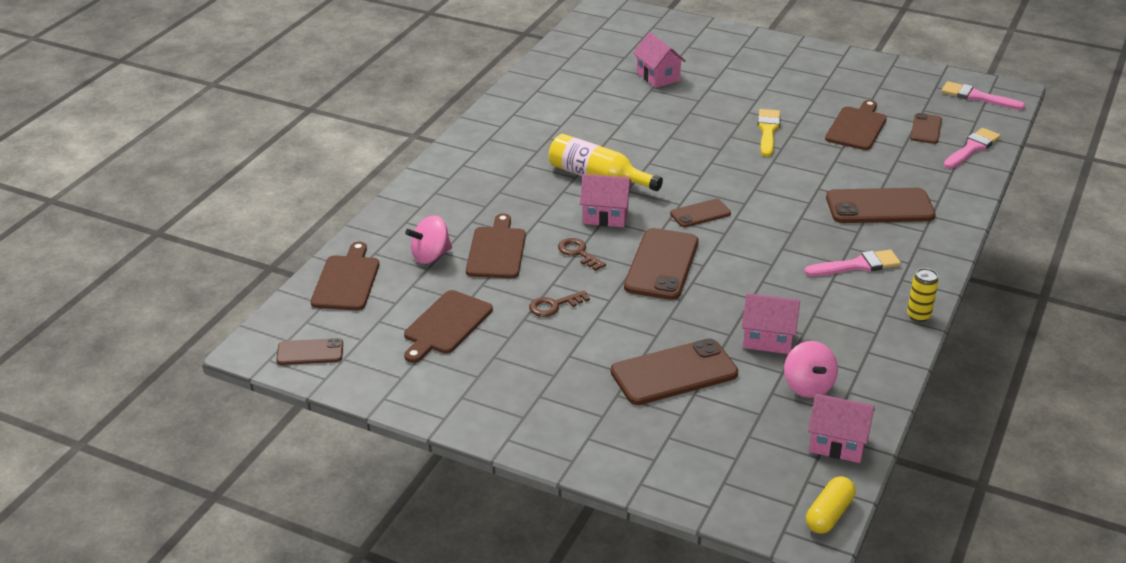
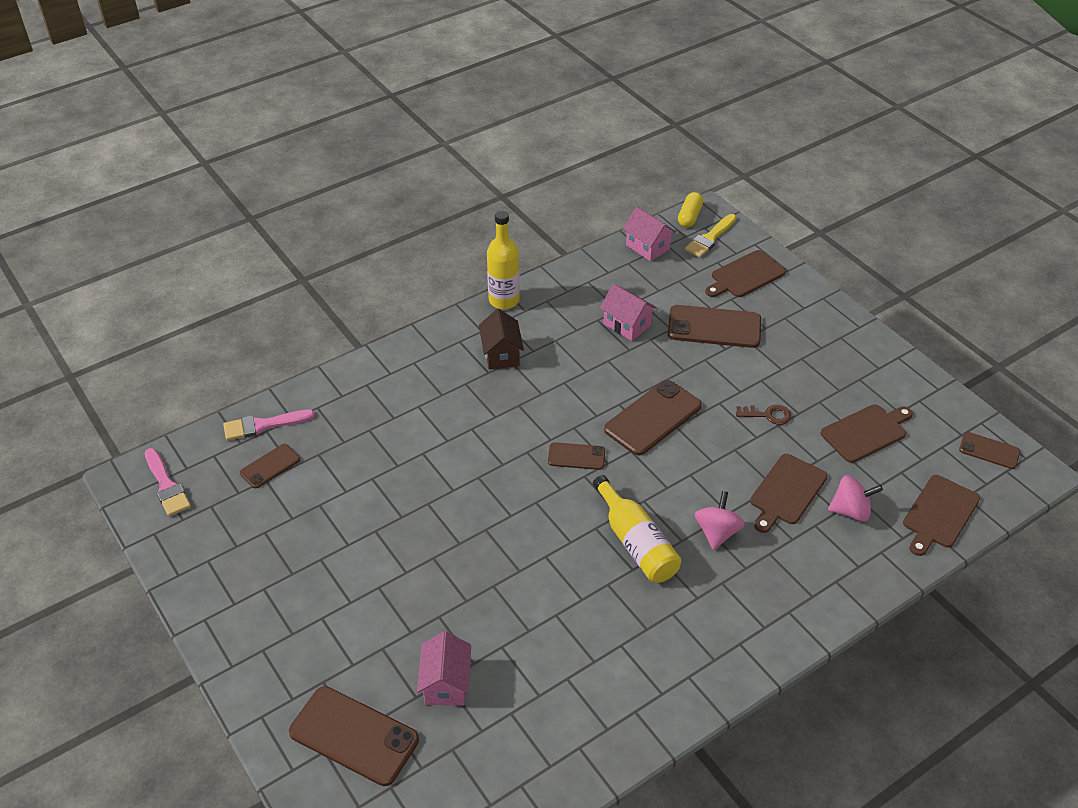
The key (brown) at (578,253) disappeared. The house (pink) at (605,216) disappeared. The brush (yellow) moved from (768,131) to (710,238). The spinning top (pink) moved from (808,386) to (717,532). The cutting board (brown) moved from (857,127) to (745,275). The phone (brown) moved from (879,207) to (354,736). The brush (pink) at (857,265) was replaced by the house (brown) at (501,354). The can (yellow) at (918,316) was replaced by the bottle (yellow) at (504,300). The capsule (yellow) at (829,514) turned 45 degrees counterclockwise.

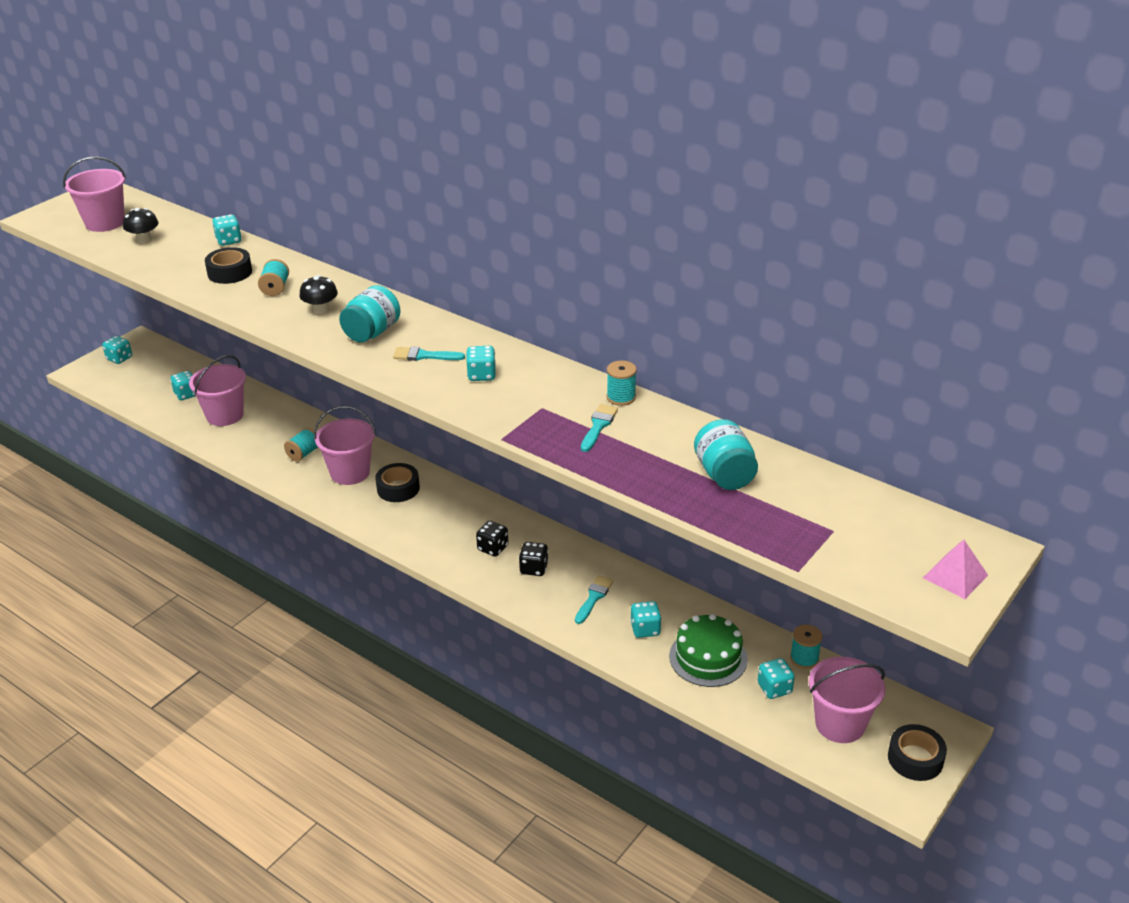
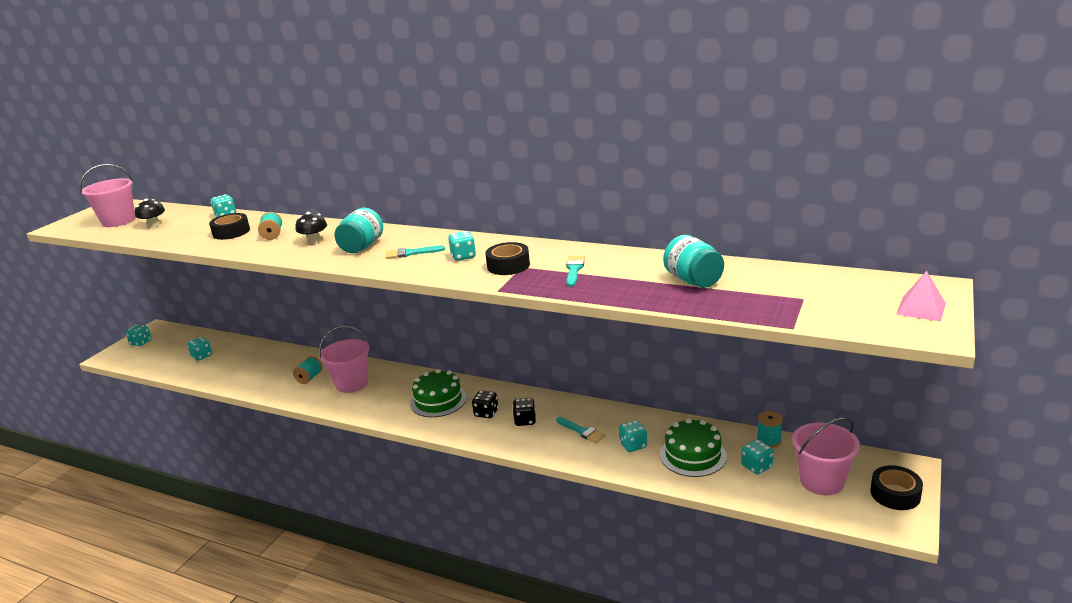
The bucket (pink) at (225,415) disappeared. The spool (turquoise) at (621,397) disappeared. The cake (green) at (438,400) appeared. The tape (black) moved from (398,488) to (508,265). The brush (turquoise) at (594,597) turned 120 degrees clockwise.

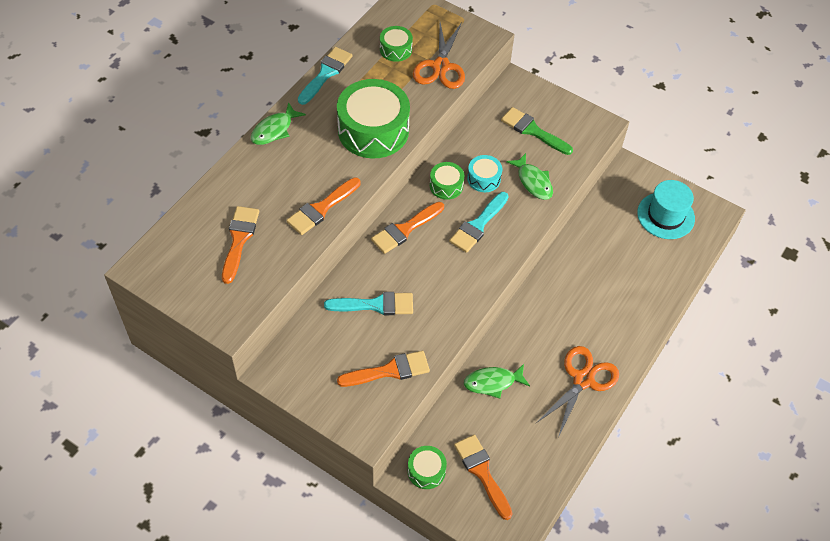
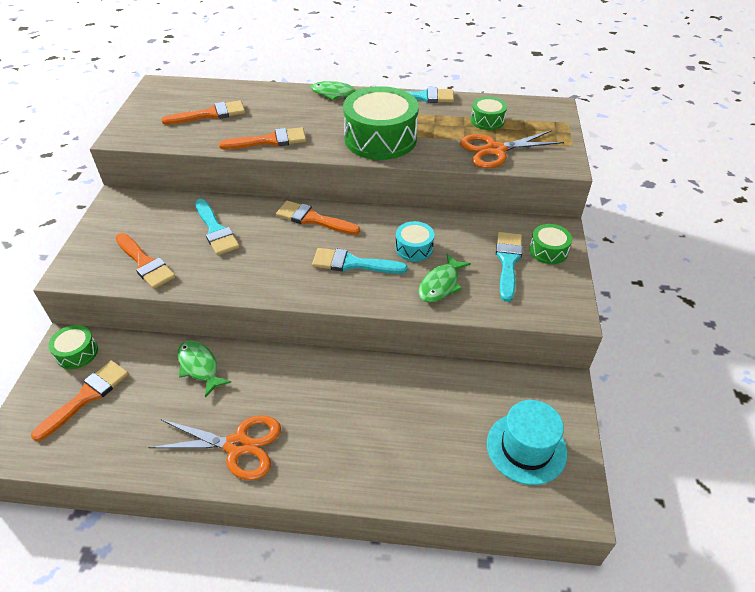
The drum (green) moved from (446,186) to (548,251). The brush (green) at (533,131) became the brush (turquoise) at (508,261). The brush (orange) at (321,209) turned 150 degrees clockwise.

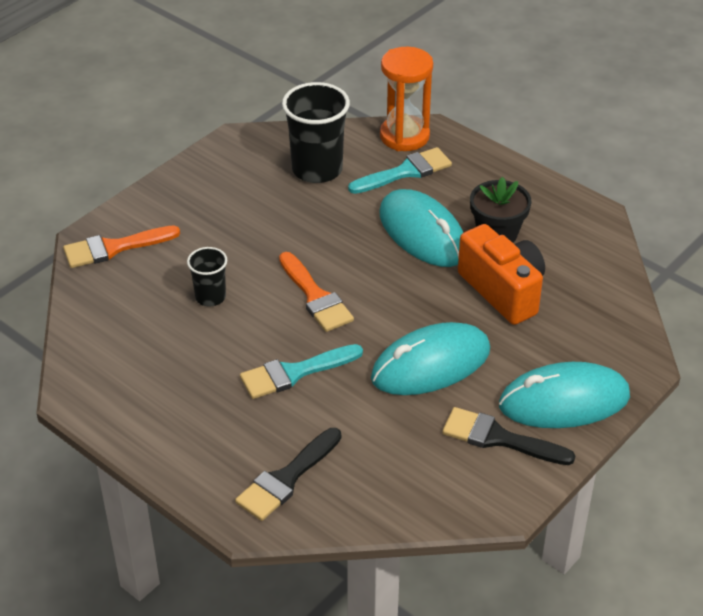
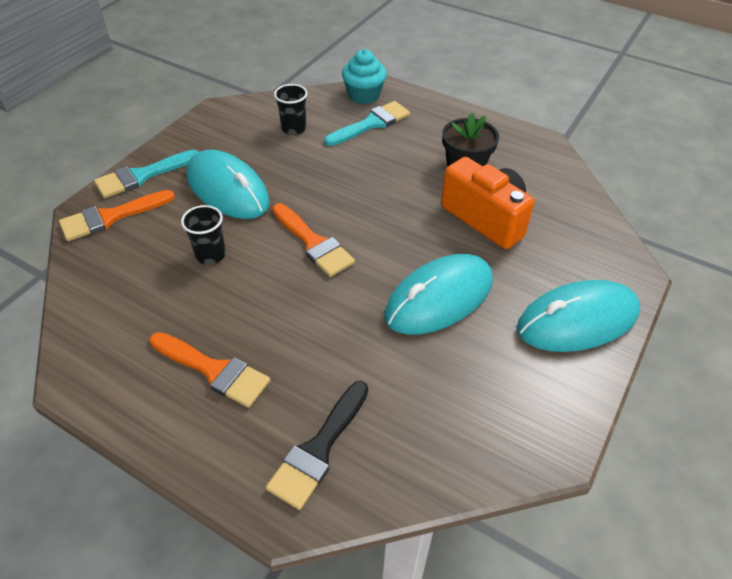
The brush (black) at (499,438) disappeared. The brush (orange) at (213,370) appeared. The brush (turquoise) moved from (295,373) to (142,176). The mouse (turquoise) moved from (422,233) to (227,189). The hourglass (orange) at (404,136) was replaced by the cupcake (turquoise) at (364,95). The cup (black) at (317,169) changed to 0.55 times the size.

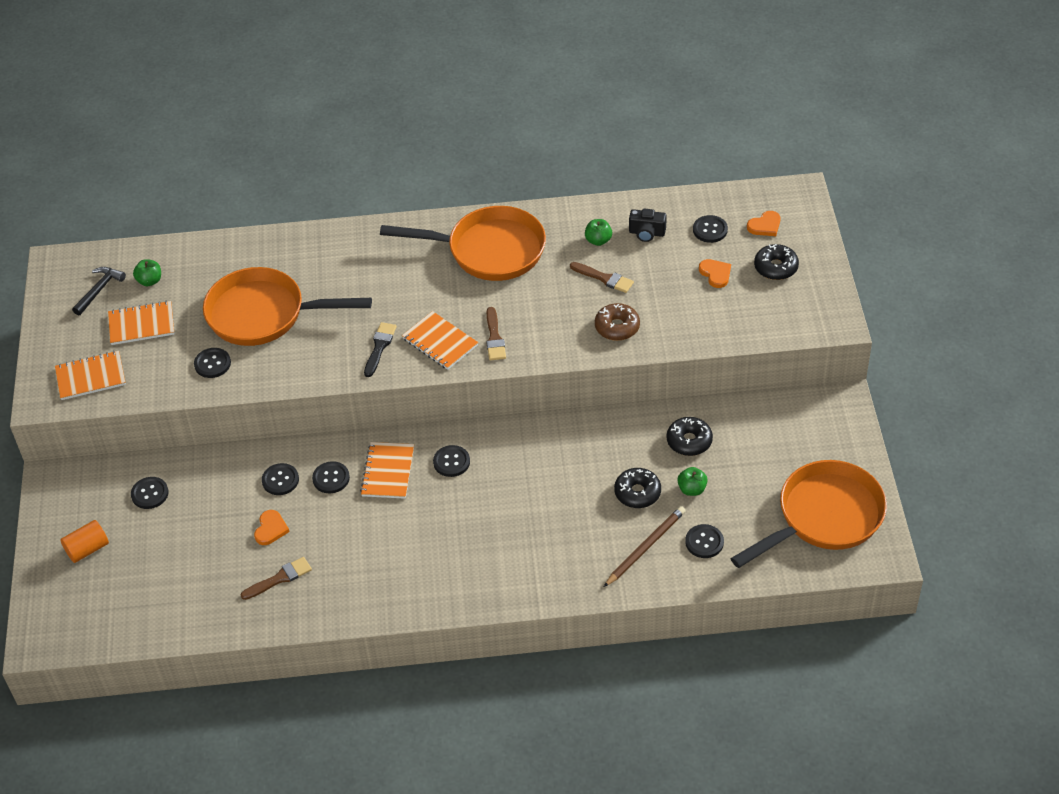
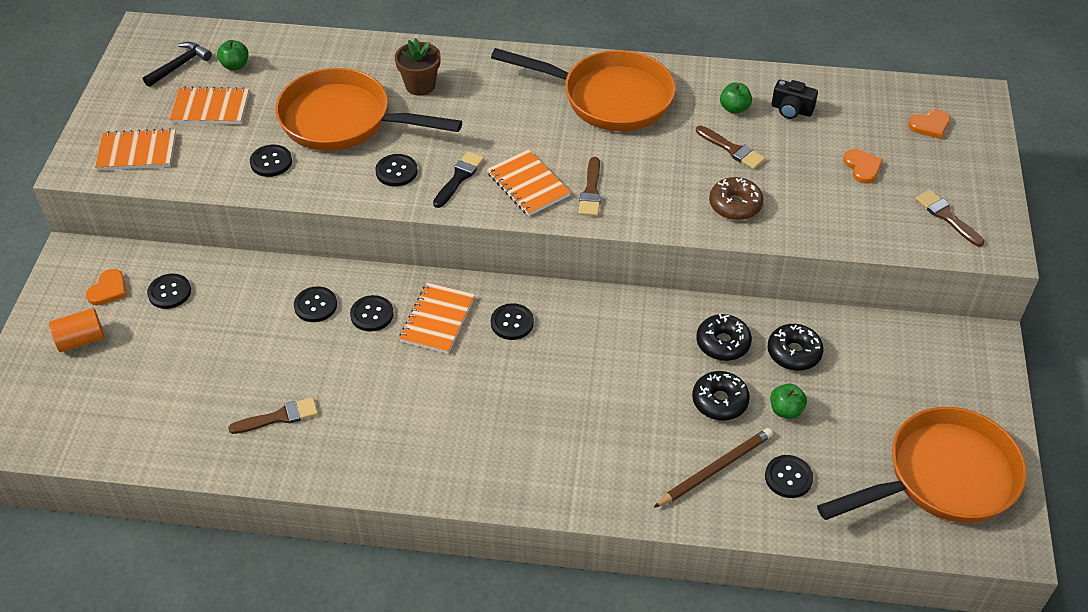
The flower pot (brown) at (420,85) appeared. The brush (brown) at (947,217) appeared. The heart (orange) moved from (271,529) to (108,289). The button (black) moved from (710,230) to (396,171). The donut (black) moved from (775,267) to (722,343).

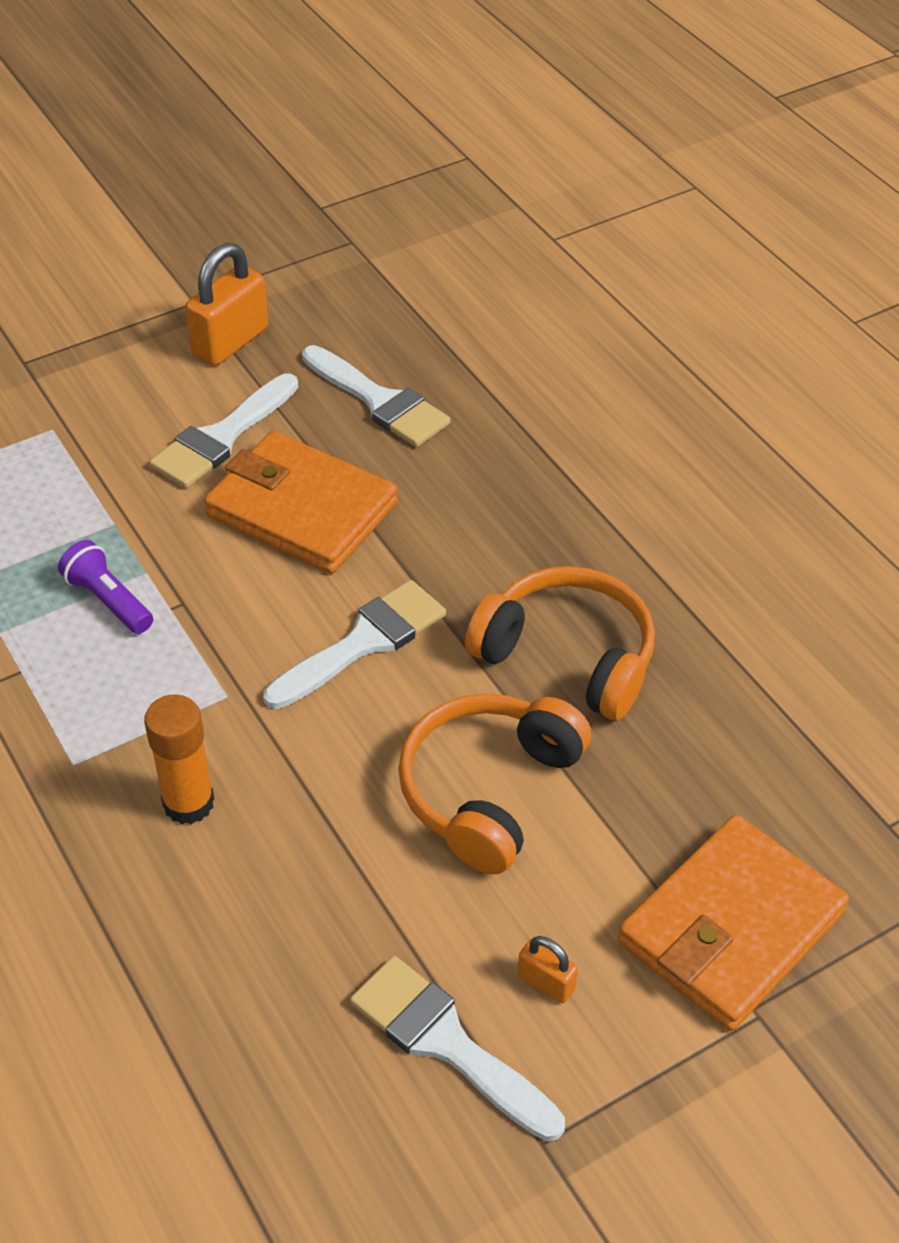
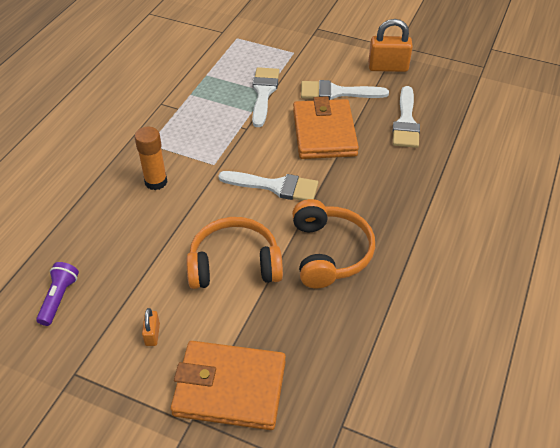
The flashlight (purple) moved from (108,600) to (59,298). The brush (white) moved from (446,1043) to (263,93).

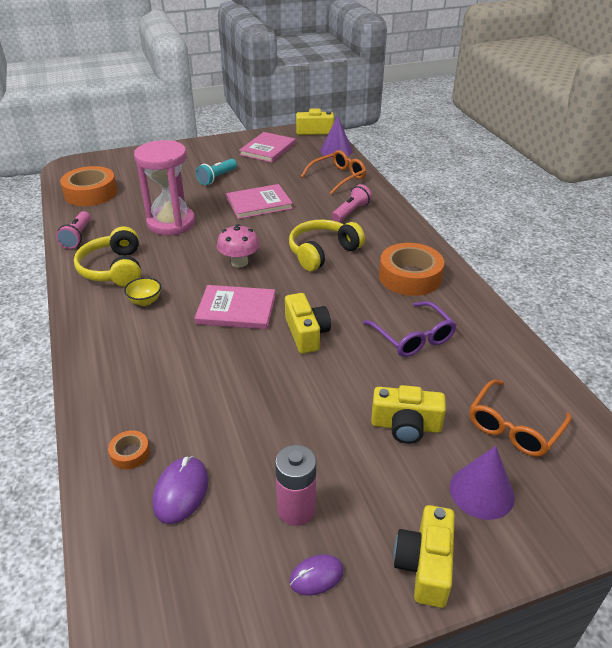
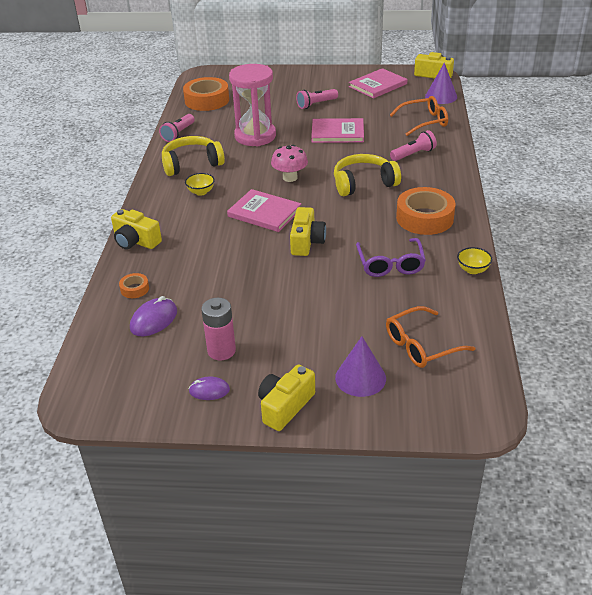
The bowl (yellow) at (473,270) appeared. The camera (yellow) moved from (406,426) to (136,241). The flashlight (turquoise) at (217,178) became the flashlight (pink) at (316,104). The headphones (yellow) at (114,269) turned 60 degrees clockwise.

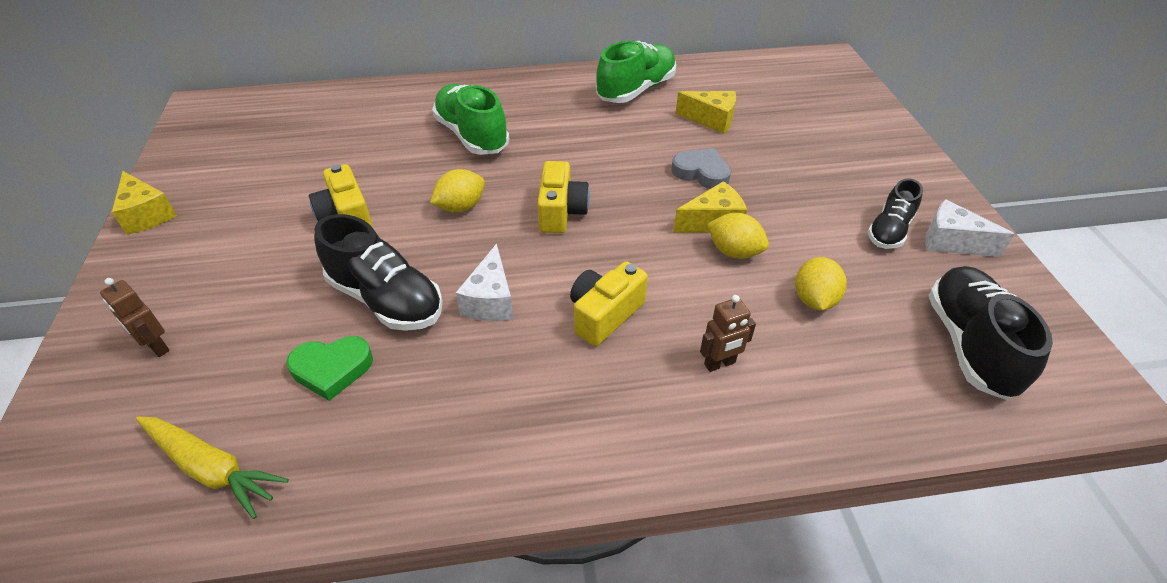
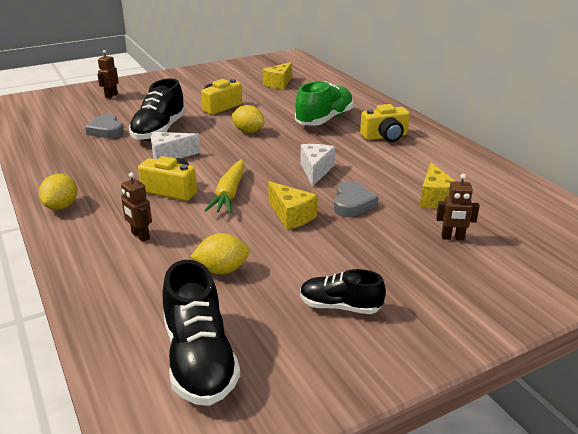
The shoe (green) at (636,90) disappeared. The robot (brown) at (452,238) appeared. The cheese (yellow) moved from (147,215) to (279,83). The carrot (yellow) moved from (212,468) to (229,194). The camera (yellow) moved from (561,212) to (385,137). The lemon (yellow) moved from (734,252) to (61,206). The cheese (white) moved from (951,242) to (315,171). The heart (green) at (332,369) became the heart (grey) at (106,130). The shoe (black) at (969,344) turned 90 degrees clockwise.

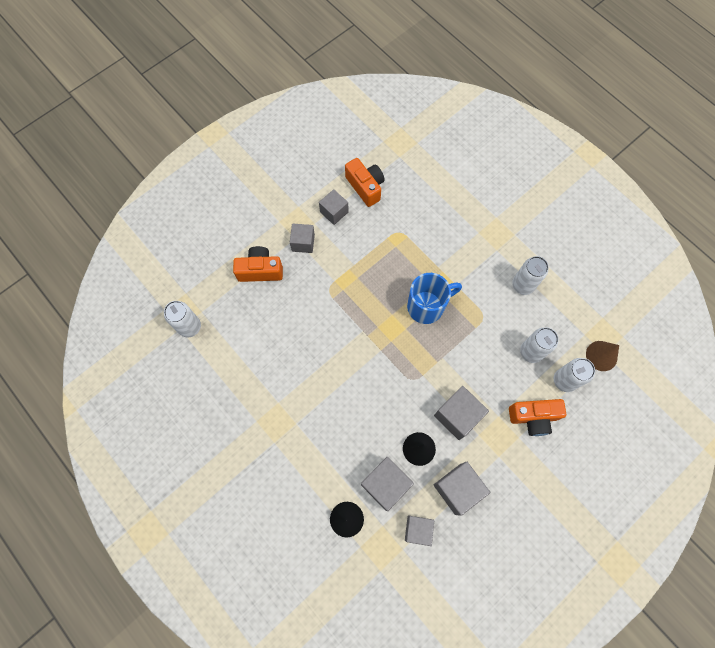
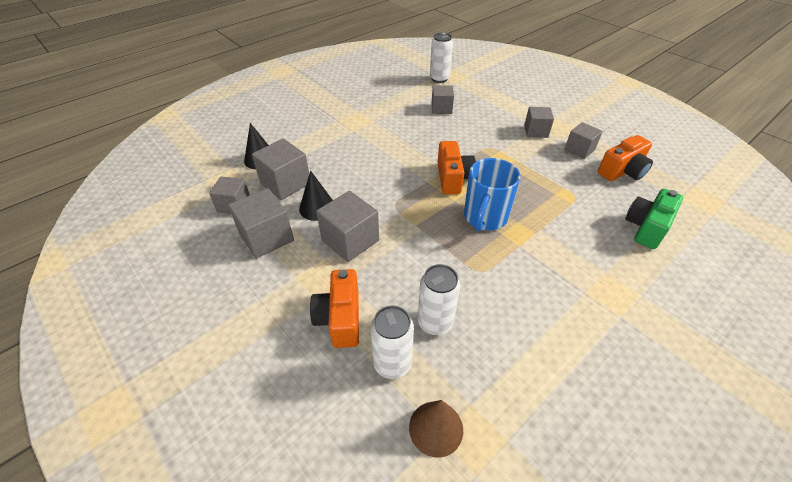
The can (white) at (522,285) disappeared. The cube (grey) at (441,108) appeared. The camera (green) at (646,227) appeared. The camera (orange) moved from (260,270) to (453,178). The mug (blue) at (427,306) turned 45 degrees clockwise.

